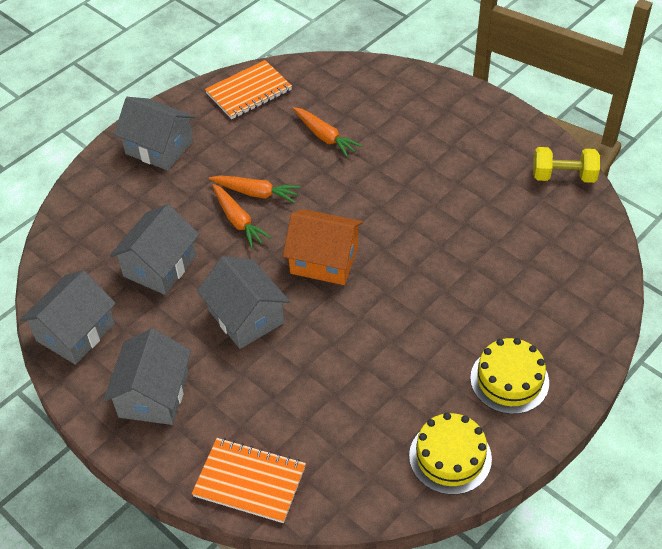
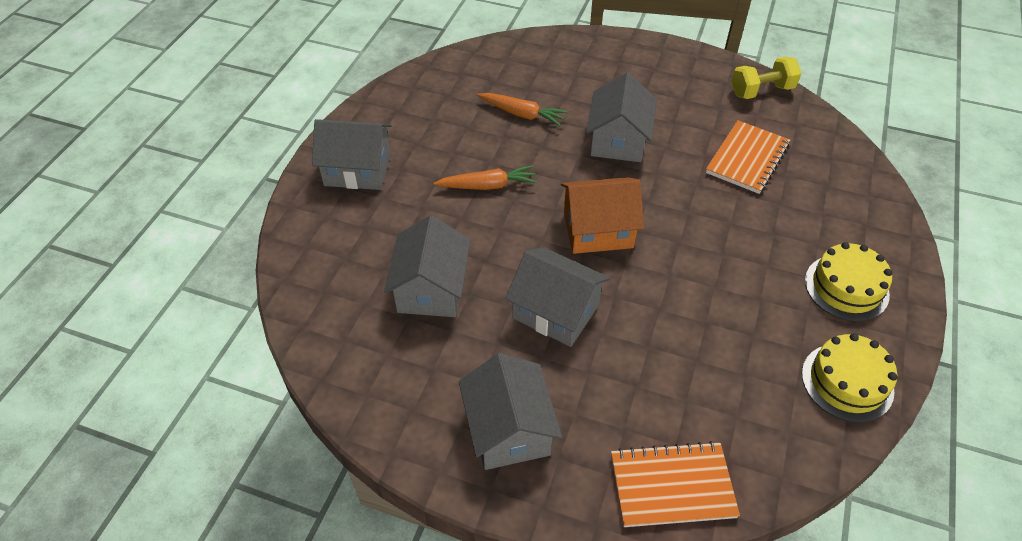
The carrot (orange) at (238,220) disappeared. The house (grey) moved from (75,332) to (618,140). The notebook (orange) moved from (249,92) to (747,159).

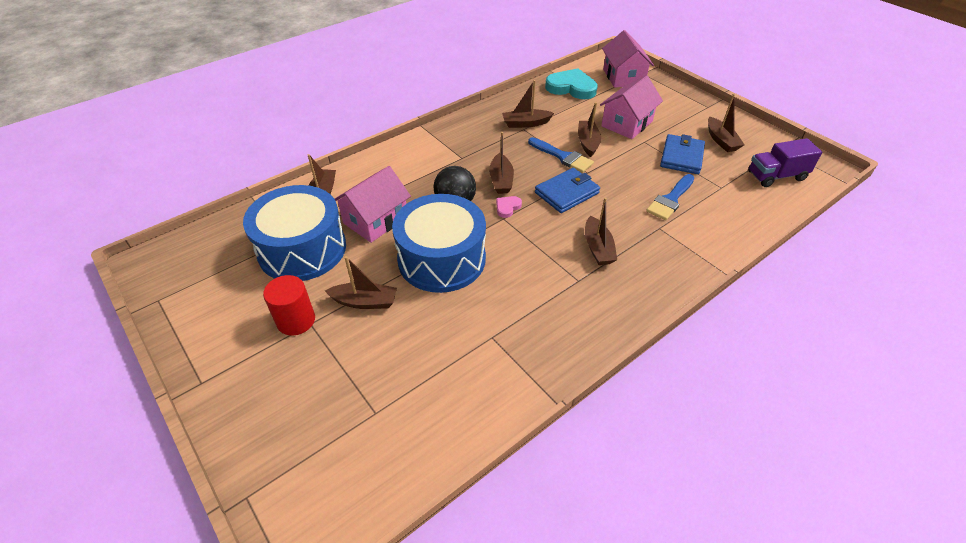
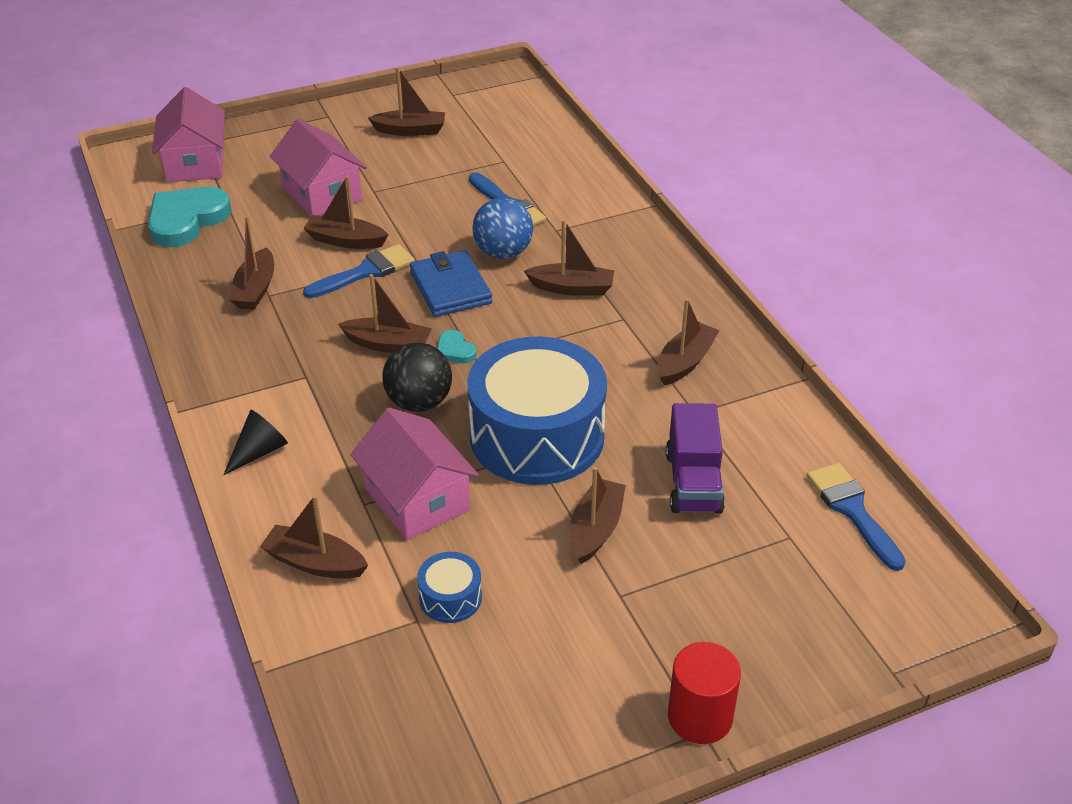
The wallet (blue) at (681,157) disappeared. The cone (black) at (259,451) appeared. The ball (blue) at (503,252) appeared. The boat (brown) at (685,362) appeared. The brush (blue) at (852,510) appeared. The cylinder (red) moved from (296,320) to (700,717). The truck (purple) moved from (776,176) to (693,482). The heart (pink) at (507,207) became the heart (turquoise) at (455,350). The house (pink) at (623,77) turned 75 degrees clockwise. The drum (blue) at (302,249) changed to 0.41 times the size.

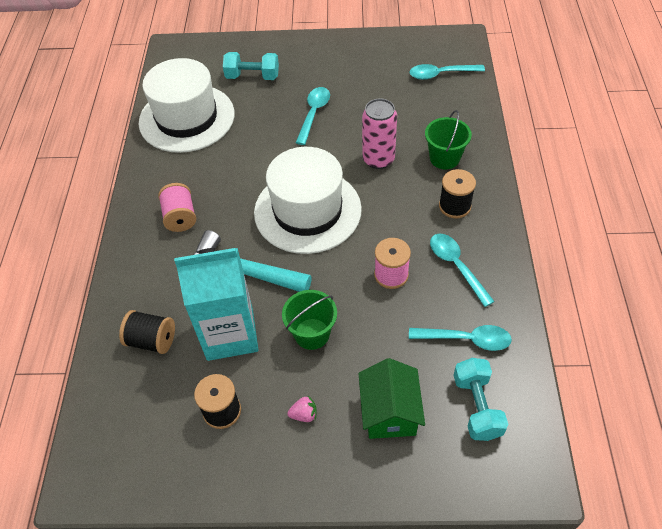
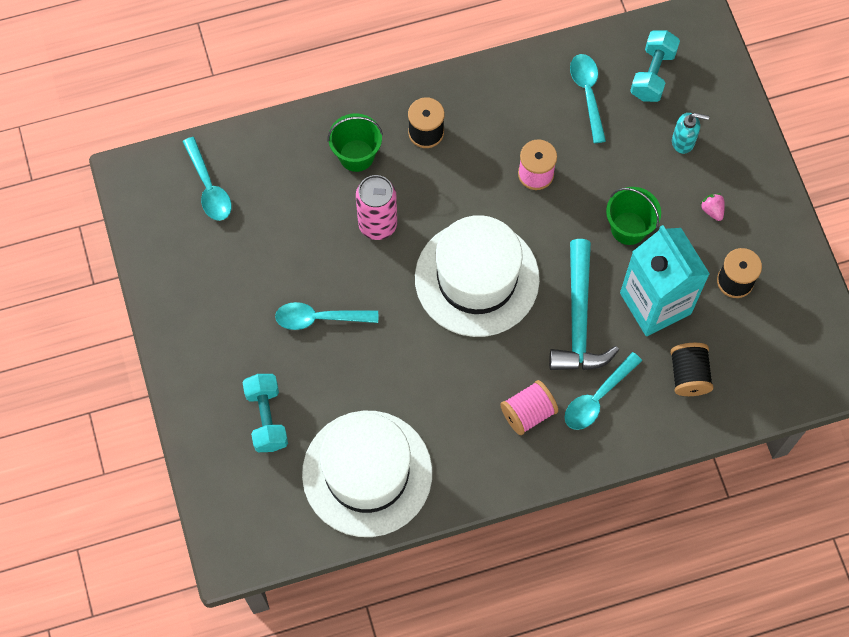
The spoon (turquoise) moved from (456,266) to (597,398). The house (green) at (390,412) was replaced by the soap dispenser (turquoise) at (683,141). The dumbbell (turquoise) at (477,406) turned 45 degrees counterclockwise.

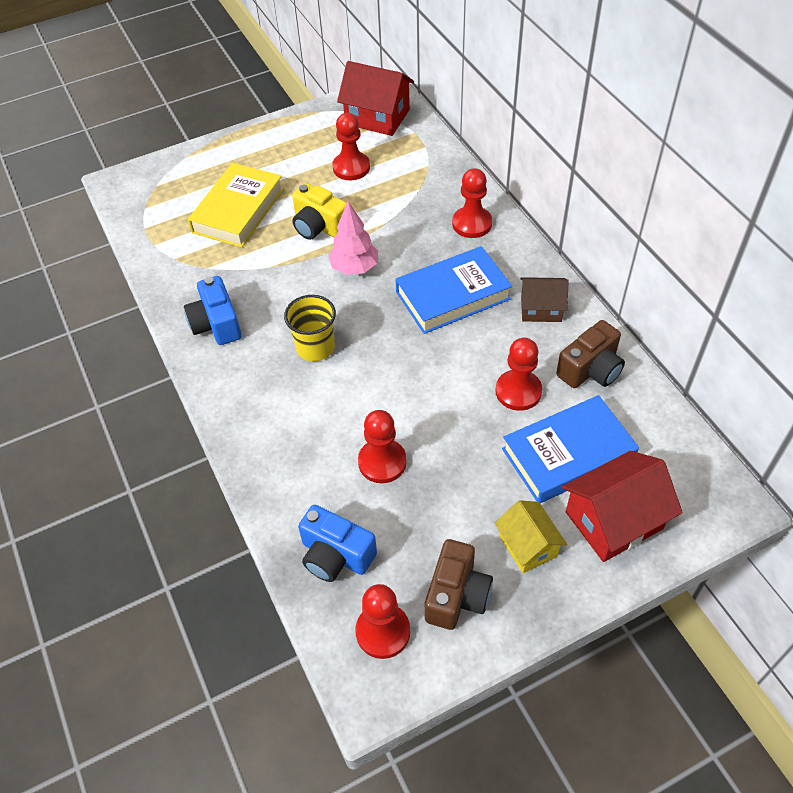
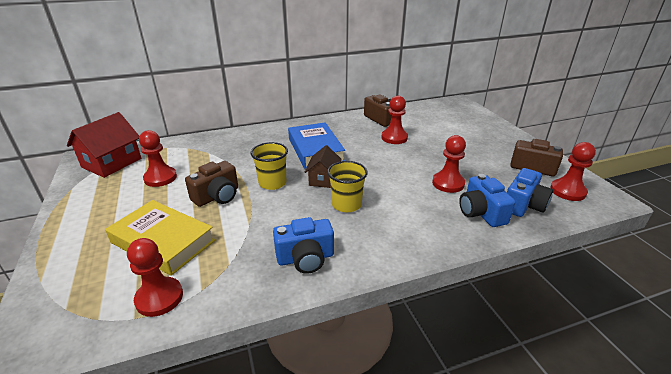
The house (yellow) at (528,546) disappeared. The book (blue) at (568,454) disappeared. The house (red) at (614,520) disappeared. The camera (blue) at (481,213) appeared. The pawn (red) moved from (472,224) to (159,298). The house (brown) moved from (541,309) to (323,179). The tree (pink) at (354,268) was replaced by the cup (yellow) at (272,183). The camera (yellow) at (319,226) became the camera (brown) at (217,196).

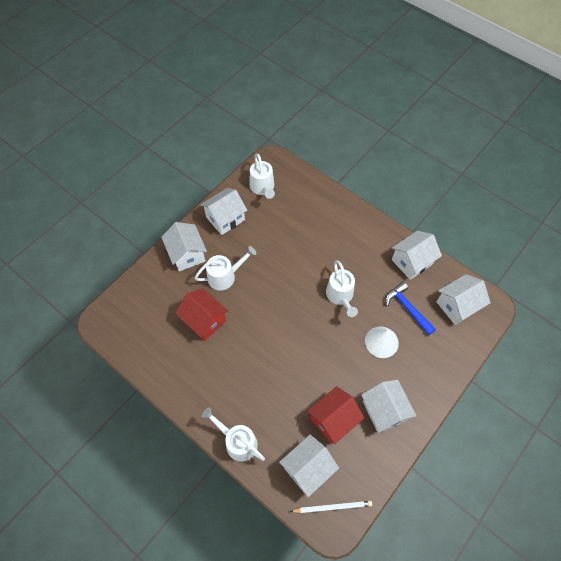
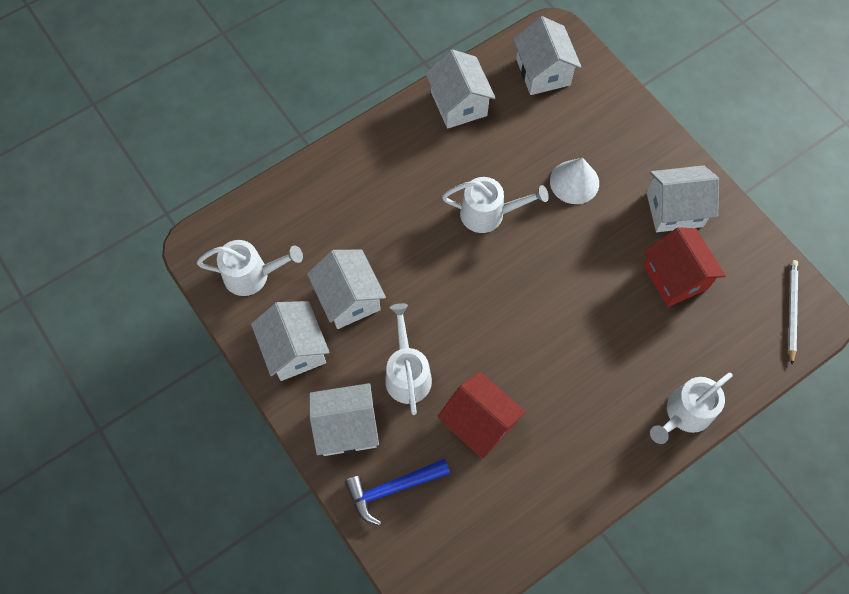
The house (white) moved from (307,468) to (349,298). The hammer (blue) moved from (407,308) to (392,489). The house (red) at (204,321) turned 75 degrees clockwise.

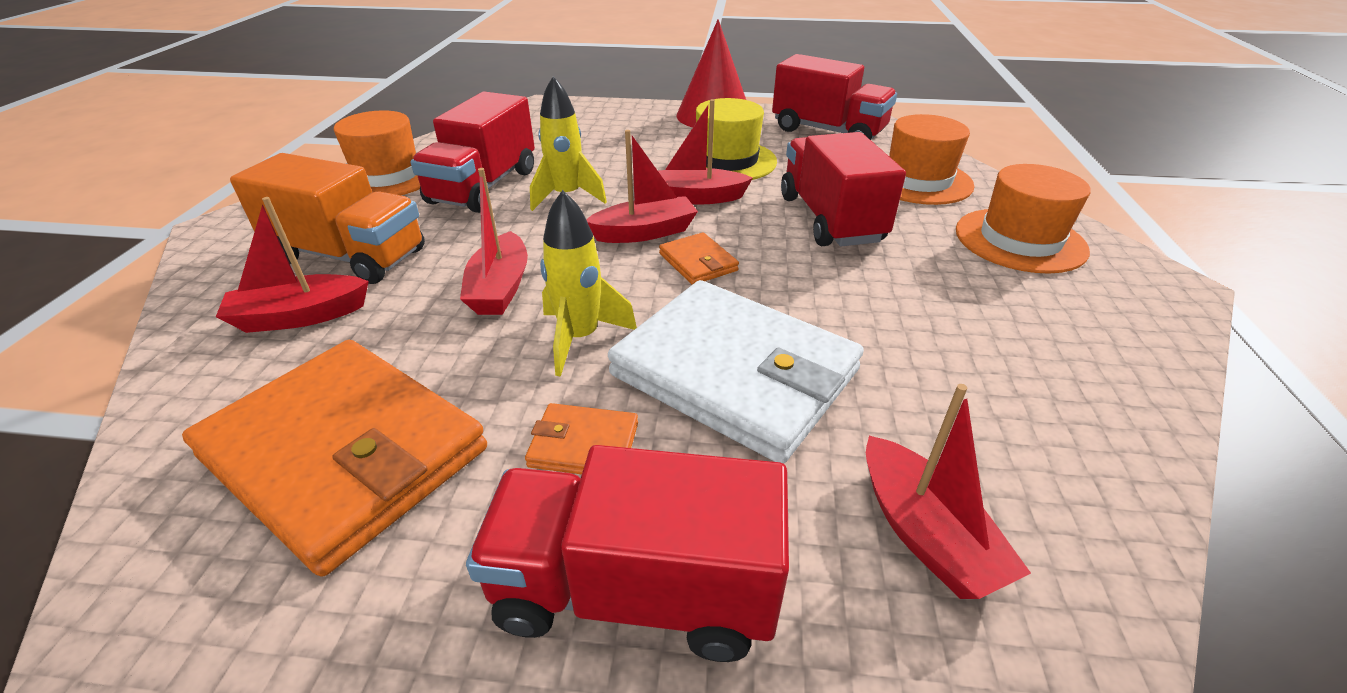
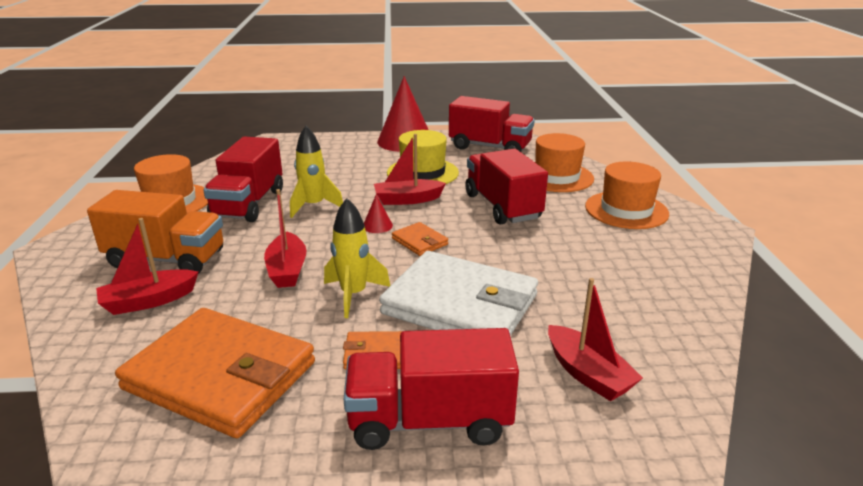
The boat (red) at (644,232) was replaced by the cone (red) at (377,225).

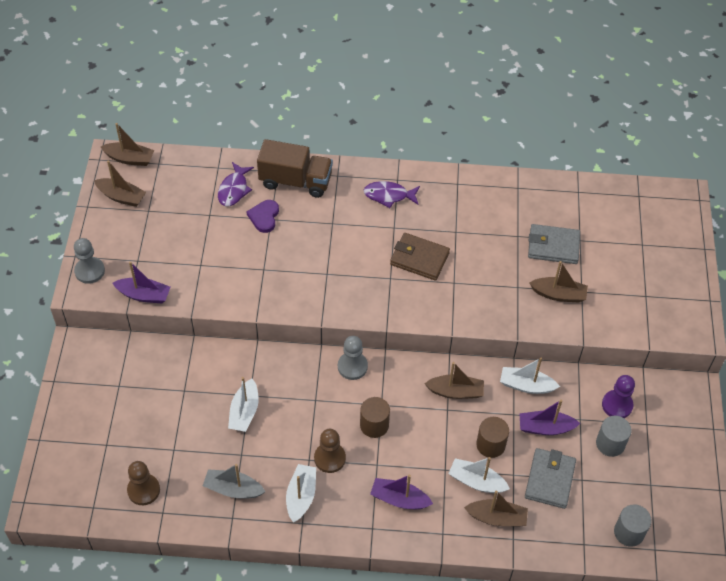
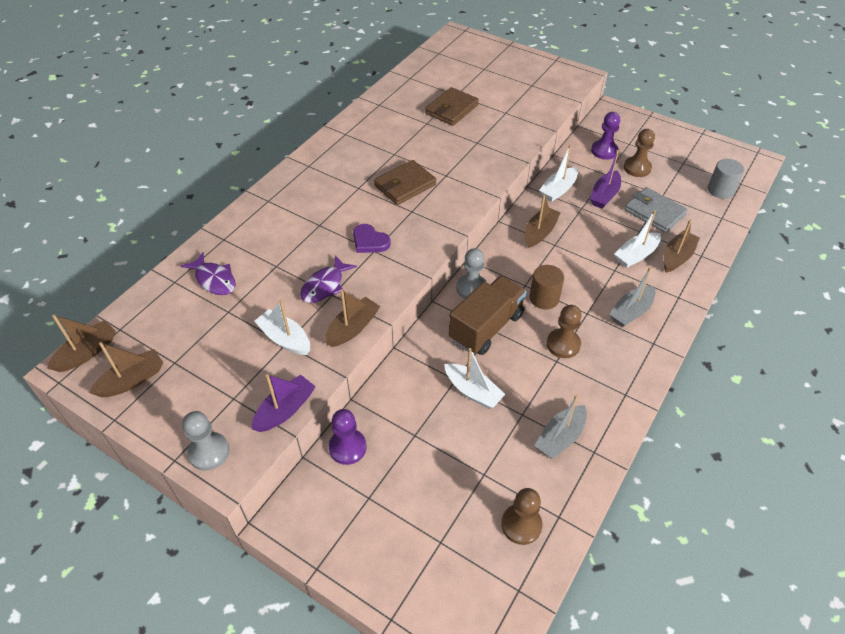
The cylinder (brown) at (490,445) disappeared. The pawn (purple) at (347,447) appeared. The heart (purple) moved from (264,217) to (369,241). The truck (brown) moved from (295,181) to (486,327). The boat (white) moved from (301,496) to (285,339). The fish (purple) moved from (389,195) to (325,286). The boat (brown) moved from (558,294) to (352,328). The cylinder (grey) at (610,443) was replaced by the pawn (brown) at (637,168). The boat (purple) at (399,499) became the boat (grey) at (631,312). The wallet (grey) at (553,246) became the wallet (brown) at (451,109).

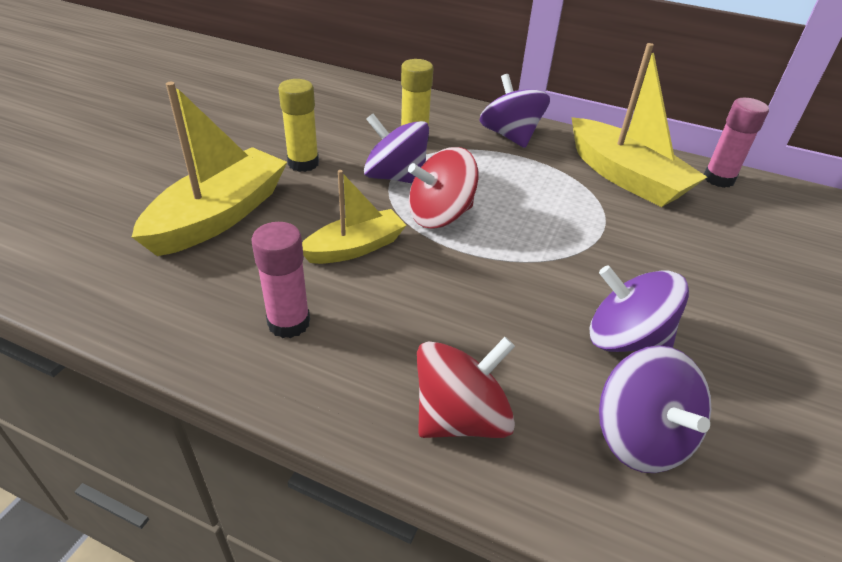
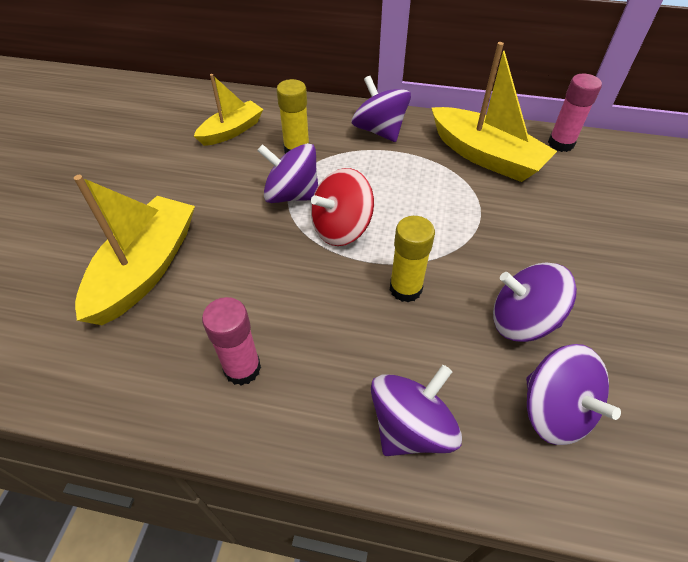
The glue stick (yellow) moved from (303,163) to (405,289). The boat (yellow) moved from (355,247) to (231,131). The spinning top (red) at (460,417) became the spinning top (purple) at (411,427).

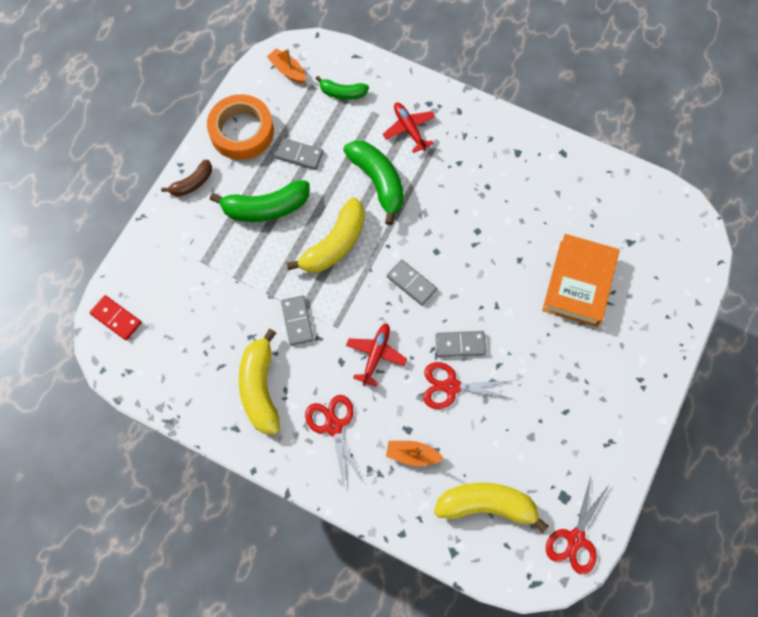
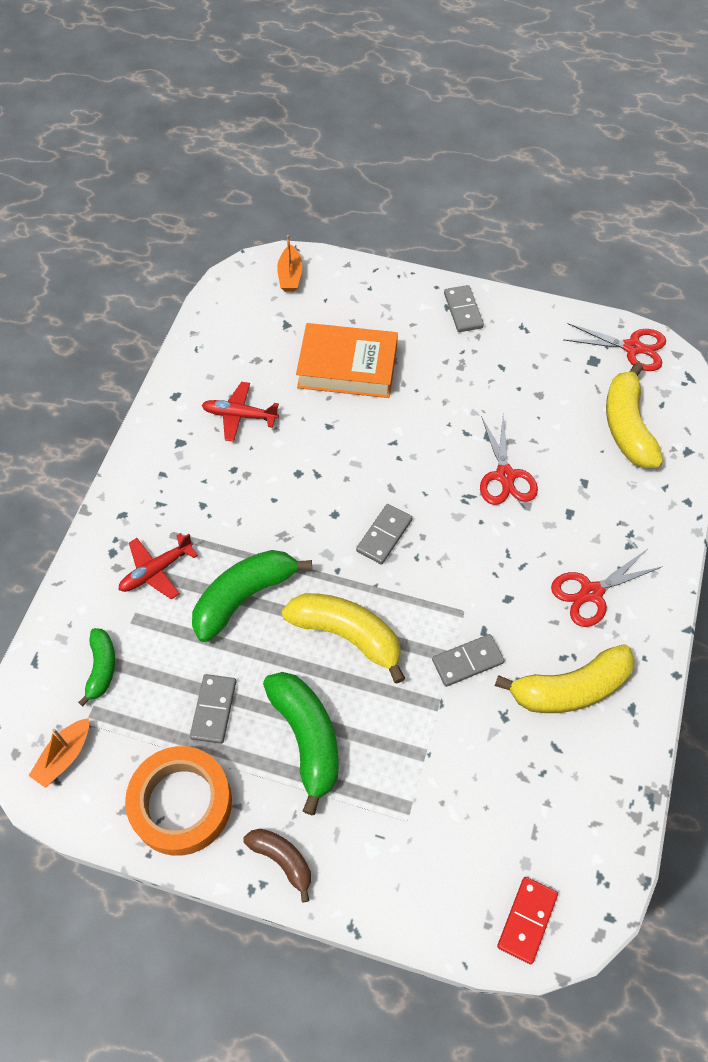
The plane (red) moved from (376,355) to (239,415). The boat (orange) moved from (412,455) to (290,275). The domino (grey) moved from (460,345) to (463,310).

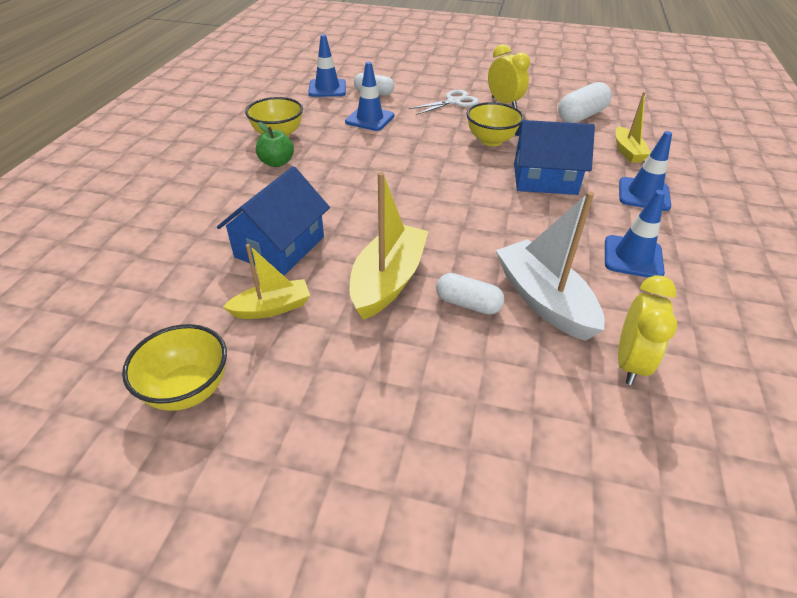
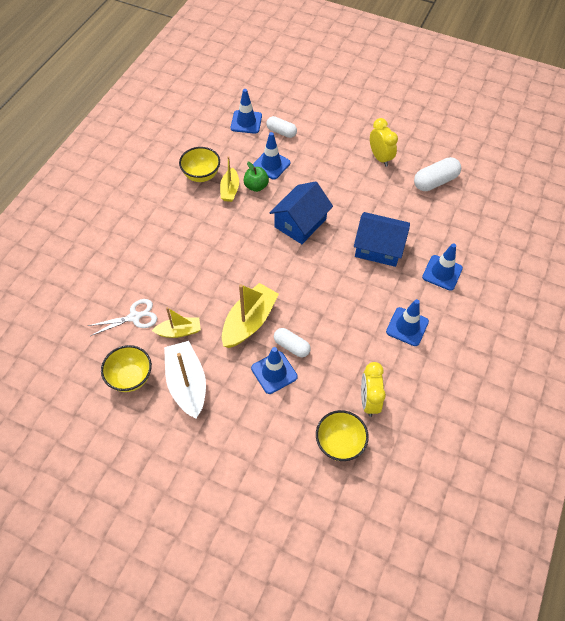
The traffic cone (blue) at (274,372) appeared. The house (blue) moved from (280,247) to (300,223). The apple (green) moved from (277,163) to (256,186). The scissors (white) moved from (453,102) to (134,317). The bowl (yellow) moved from (491,140) to (339,443). The boat (white) moved from (544,300) to (187,383). The boat (yellow) moved from (627,152) to (230,190). The clock (yellow) at (630,363) turned 150 degrees clockwise.

